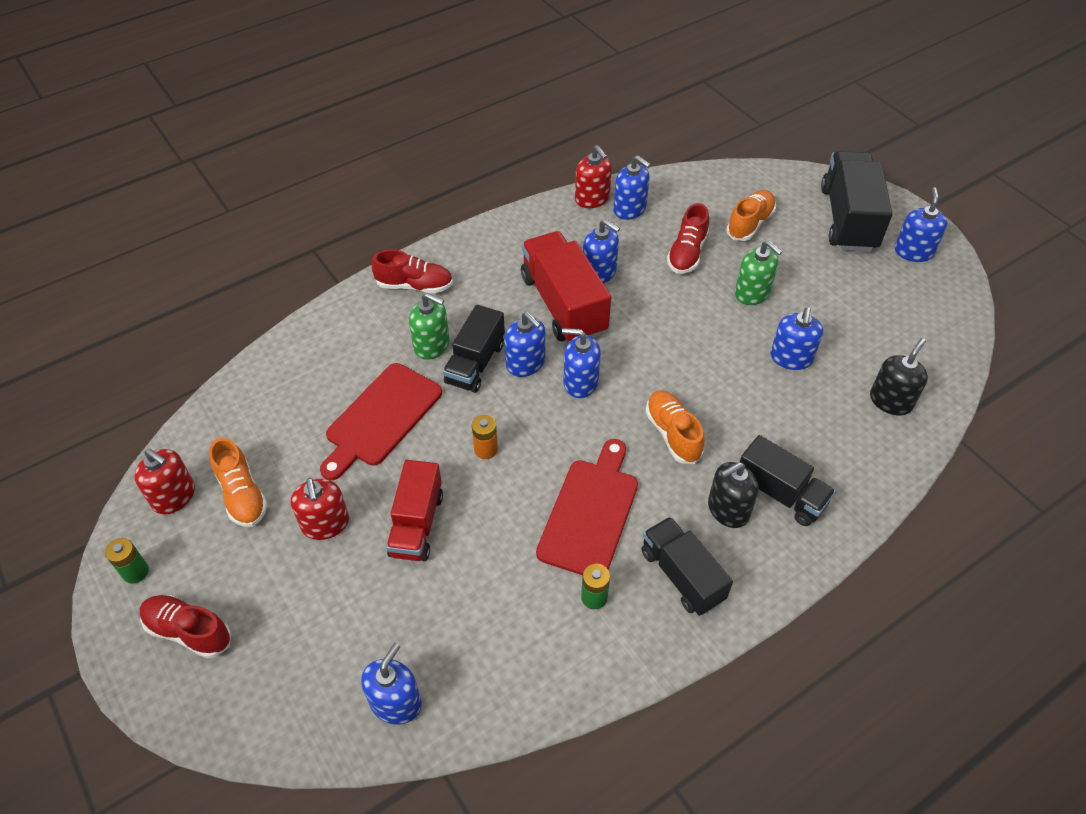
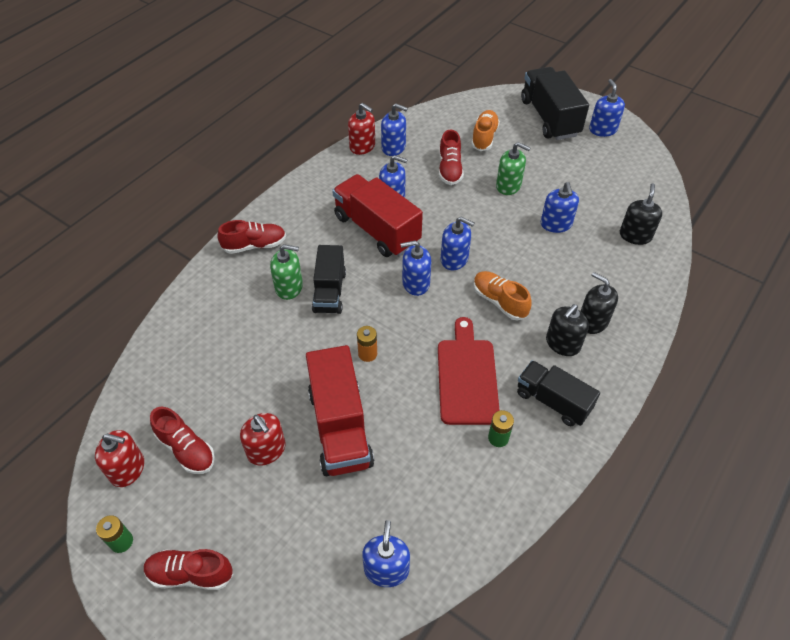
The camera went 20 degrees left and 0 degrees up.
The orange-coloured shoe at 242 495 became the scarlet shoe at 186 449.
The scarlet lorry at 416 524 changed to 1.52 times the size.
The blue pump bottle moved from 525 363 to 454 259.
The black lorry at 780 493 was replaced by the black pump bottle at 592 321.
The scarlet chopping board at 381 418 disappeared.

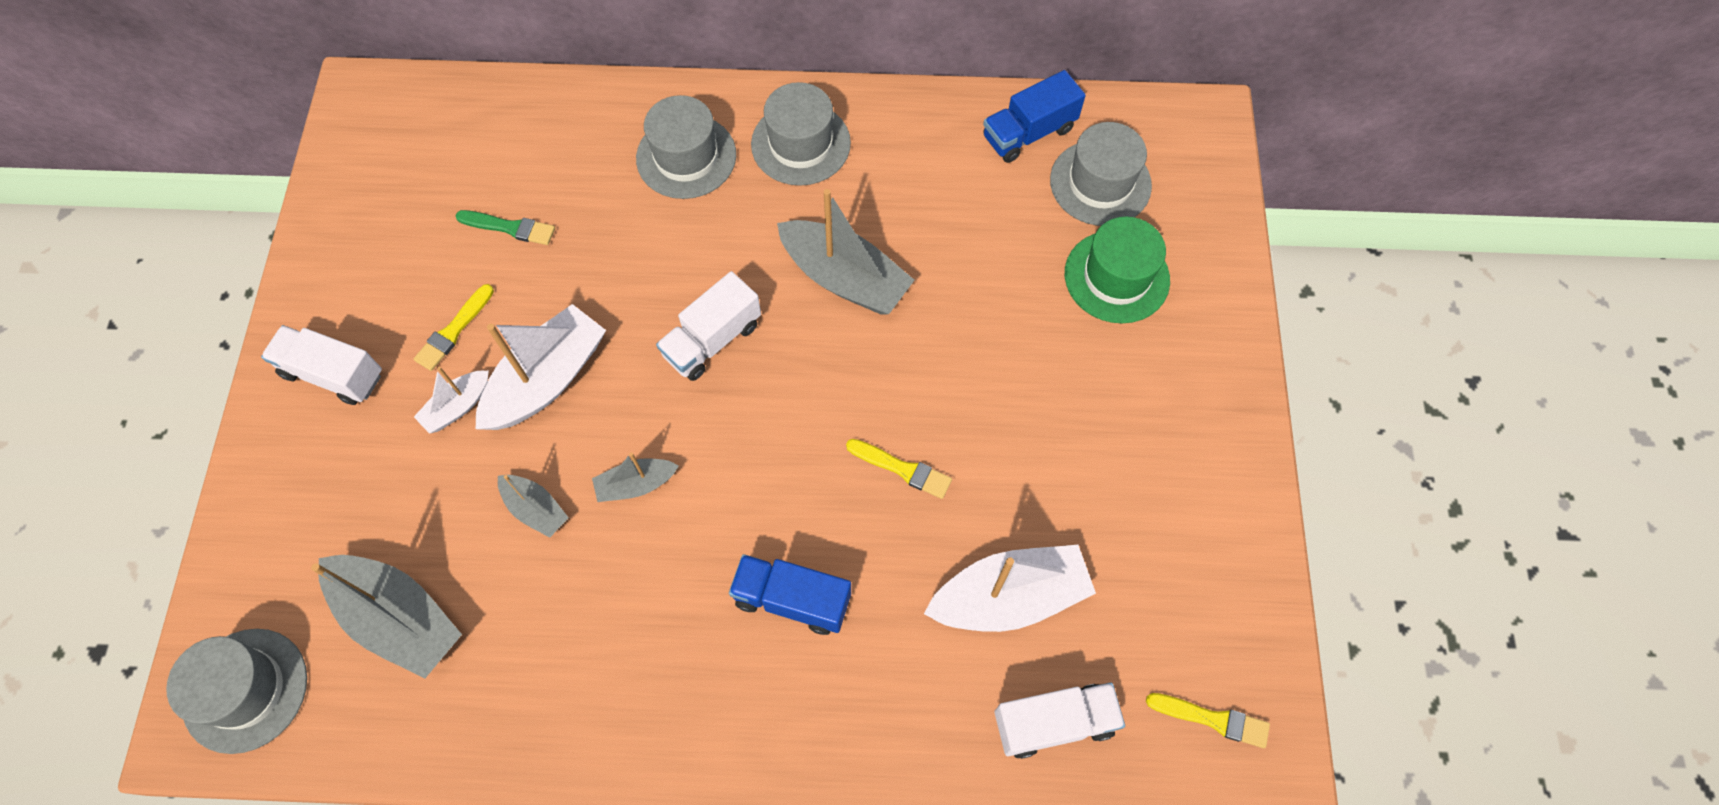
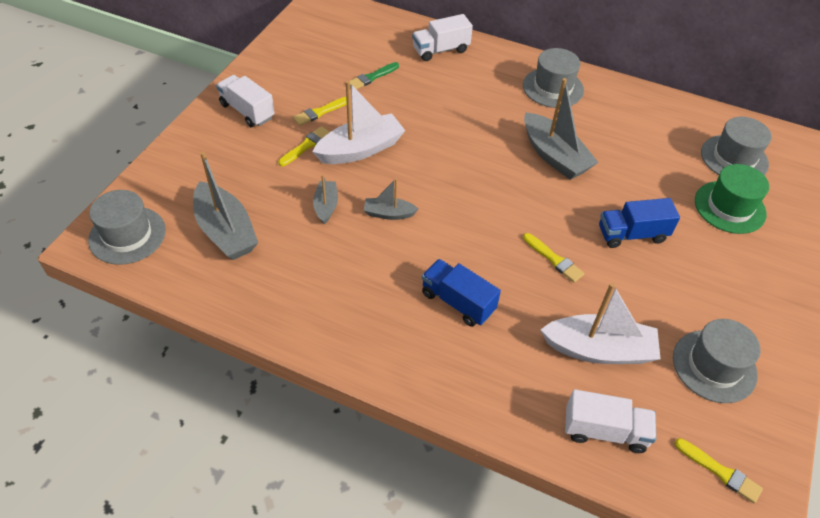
The camera went 20 degrees right and 15 degrees down.
The white boat at 458 406 was replaced by the golden paintbrush at 306 146.
The ash-grey boat at 535 509 turned 150 degrees counterclockwise.
The green paintbrush at 510 227 turned 105 degrees clockwise.
The white lorry moved from 712 340 to 440 50.
The blue lorry moved from 1028 133 to 632 234.
The ash-grey top hat moved from 686 157 to 714 366.

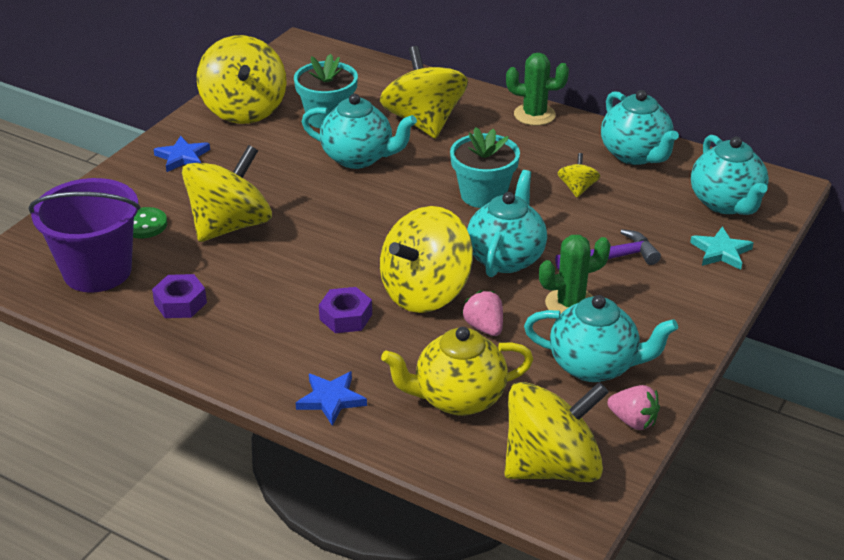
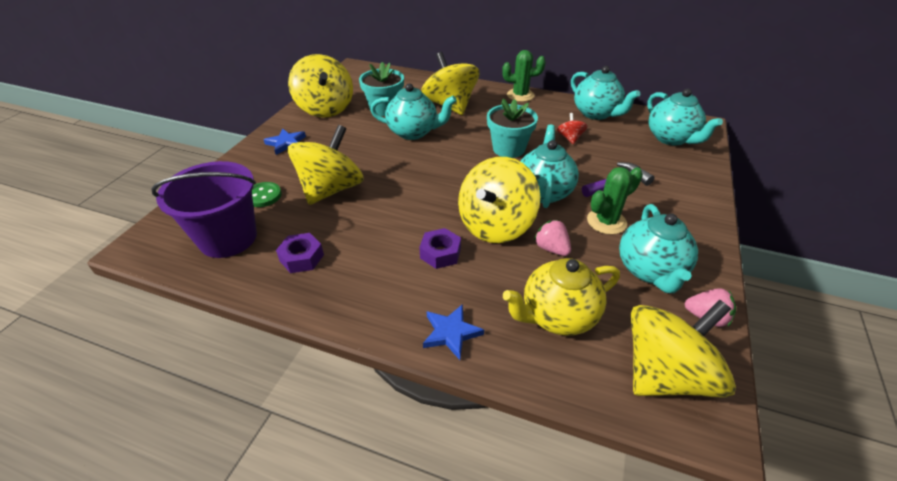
The camera went 10 degrees left and 5 degrees up.
The golden spinning top at 577 188 became the scarlet spinning top at 570 138.
The teal teapot at 595 366 turned 90 degrees clockwise.
The teal star at 721 252 disappeared.

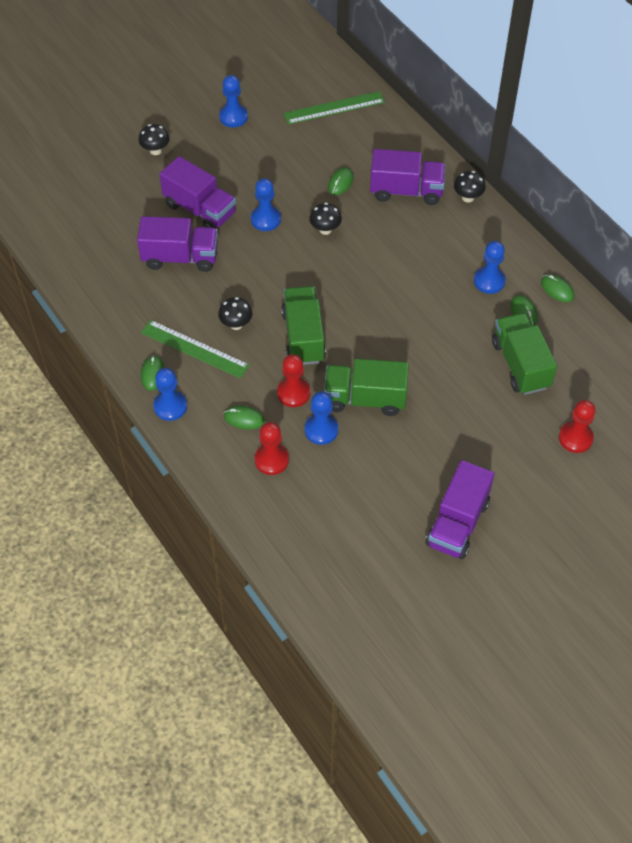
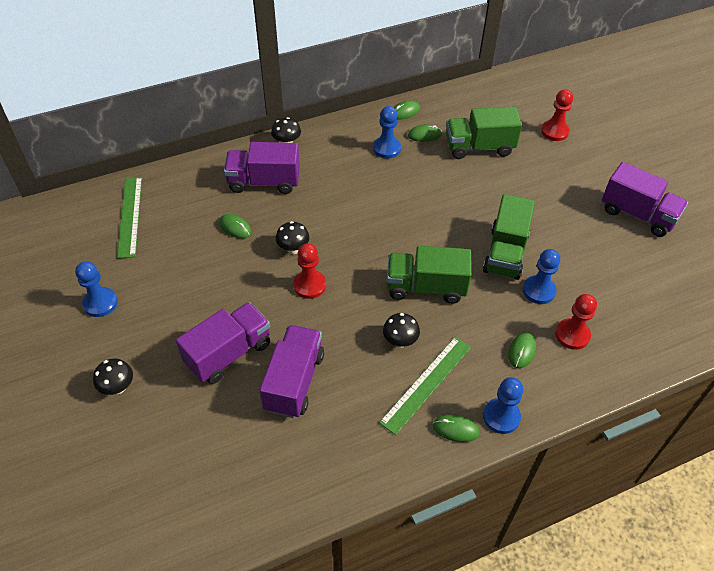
The camera went 80 degrees left and 5 degrees down.
The purple lorry at 406 191 turned 105 degrees counterclockwise.
The scarlet game pawn moved from 293 393 to 309 285.
The blue game pawn at 266 219 disappeared.

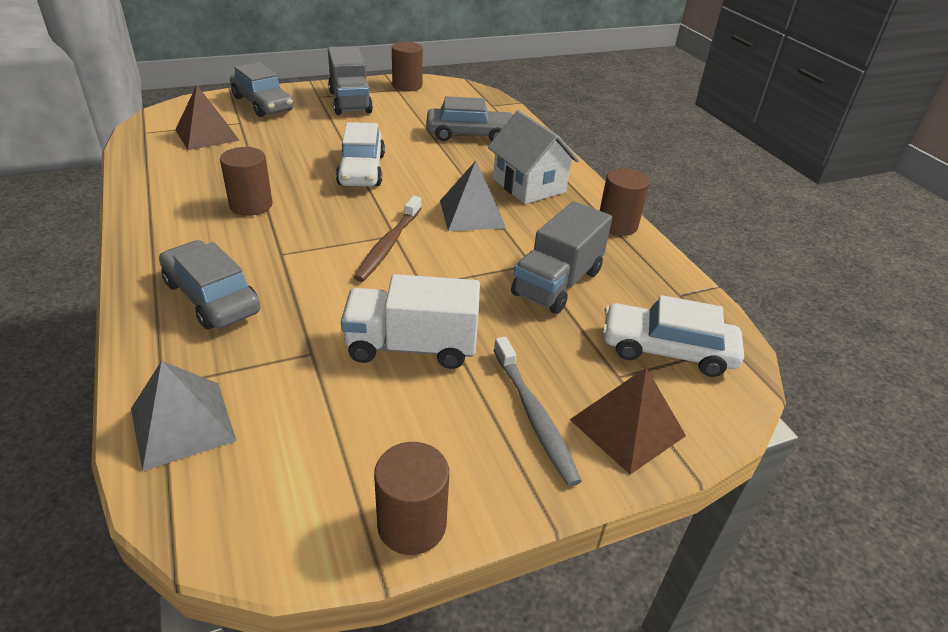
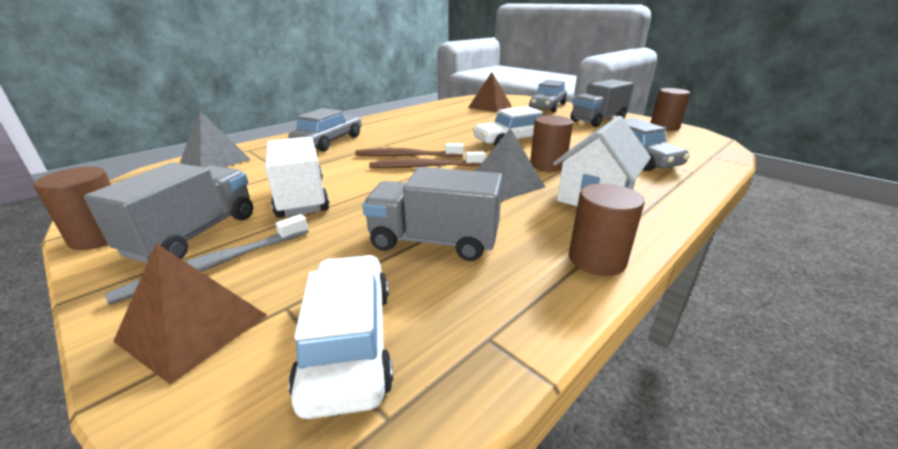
The camera went 70 degrees right and 10 degrees down.
The ash-grey lorry at 194 234 appeared.
The dark brown toothbrush at 406 156 appeared.
The dark brown cylinder moved from 251 205 to 547 165.

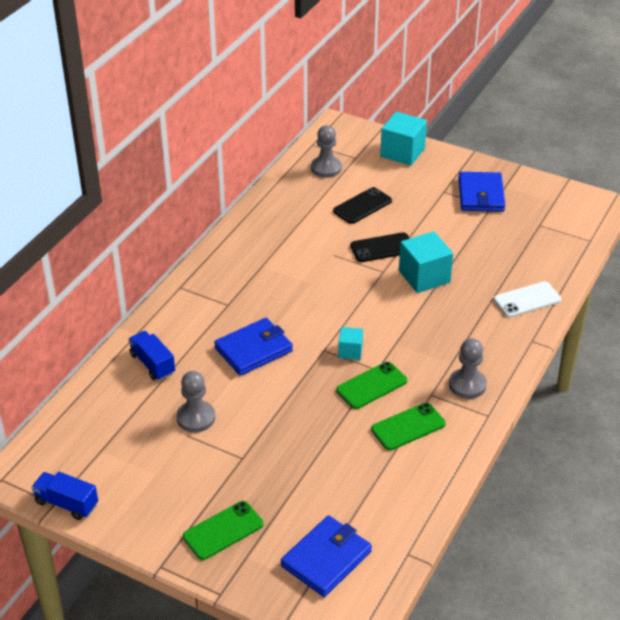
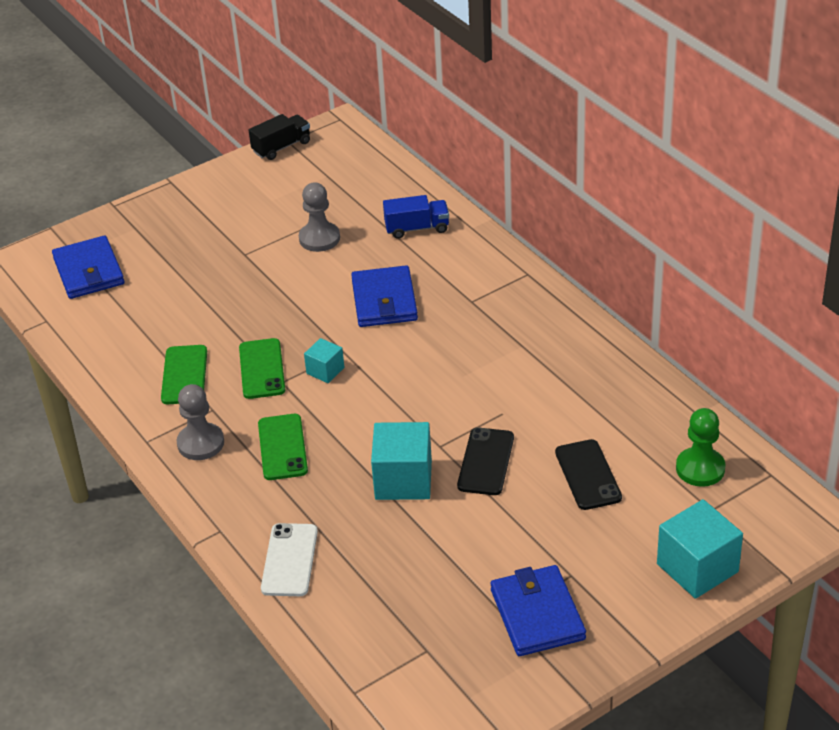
The camera went 120 degrees right and 0 degrees up.
The blue lorry at 66 503 became the black lorry at 281 147.
The green phone moved from 223 530 to 282 447.
The blue wallet at 481 195 turned 45 degrees clockwise.
The ash-grey game pawn at 326 168 became the green game pawn at 700 468.

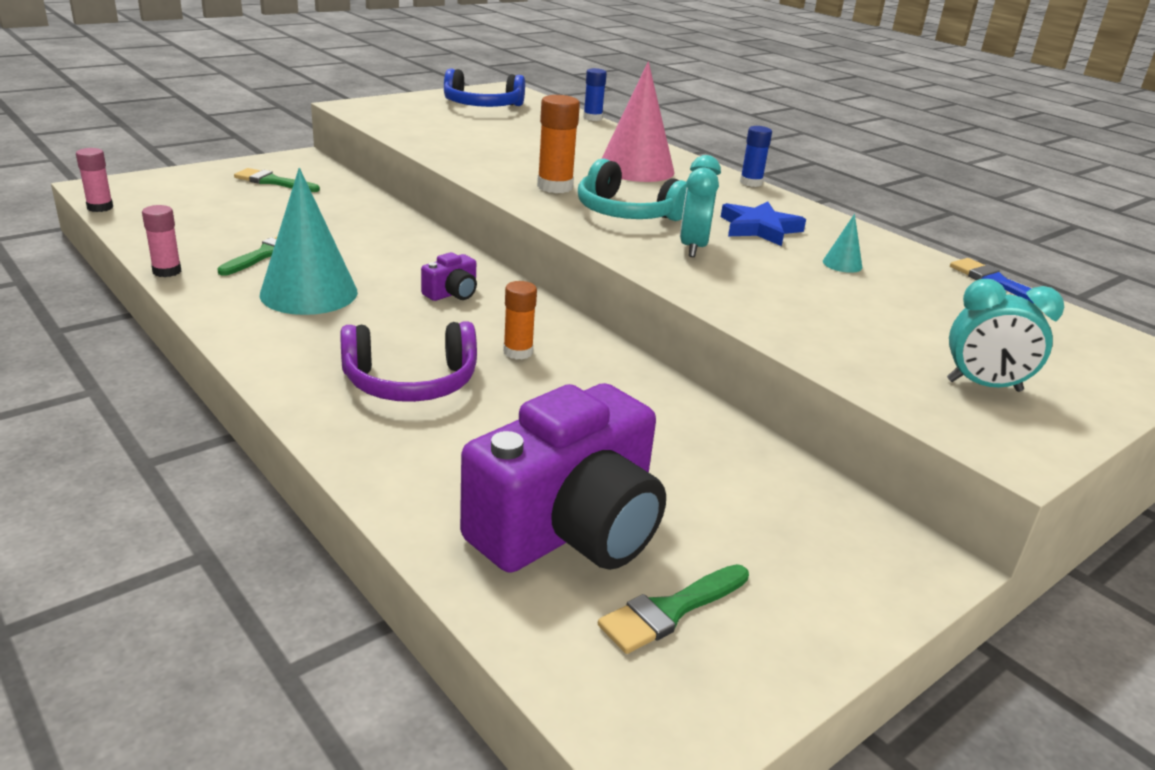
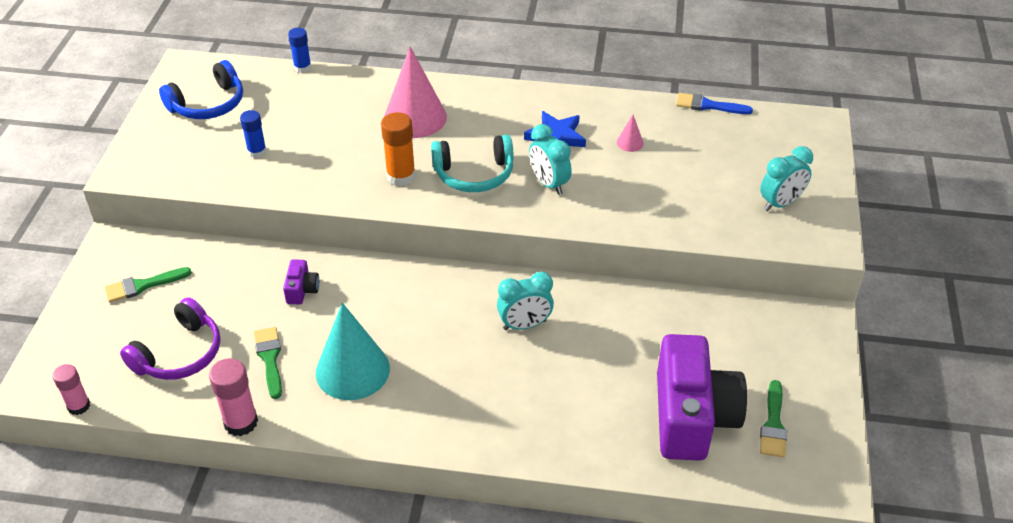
The camera went 40 degrees left and 15 degrees up.
The purple headset moved from 410 382 to 179 354.
The pink glue at 167 271 changed to 1.50 times the size.
The blue glue moved from 751 183 to 257 151.
The purple photo camera moved from 452 293 to 302 290.
The orange-coloured glue at 518 352 was replaced by the teal bedside clock at 524 325.
The teal cone at 842 264 became the pink cone at 630 142.

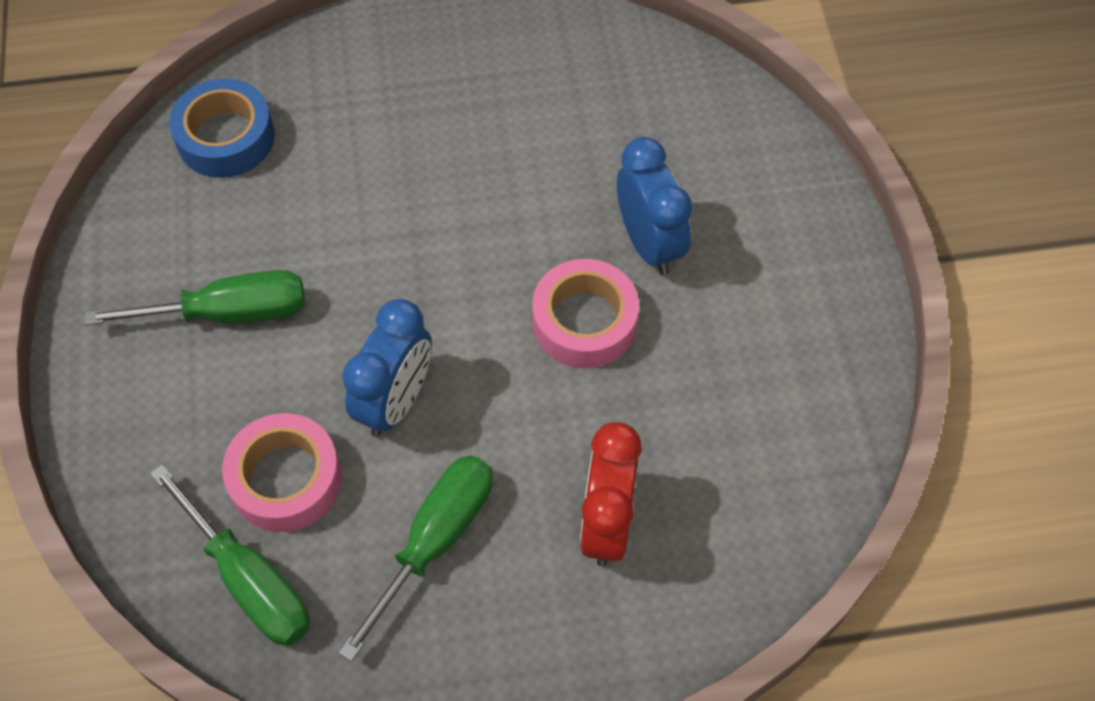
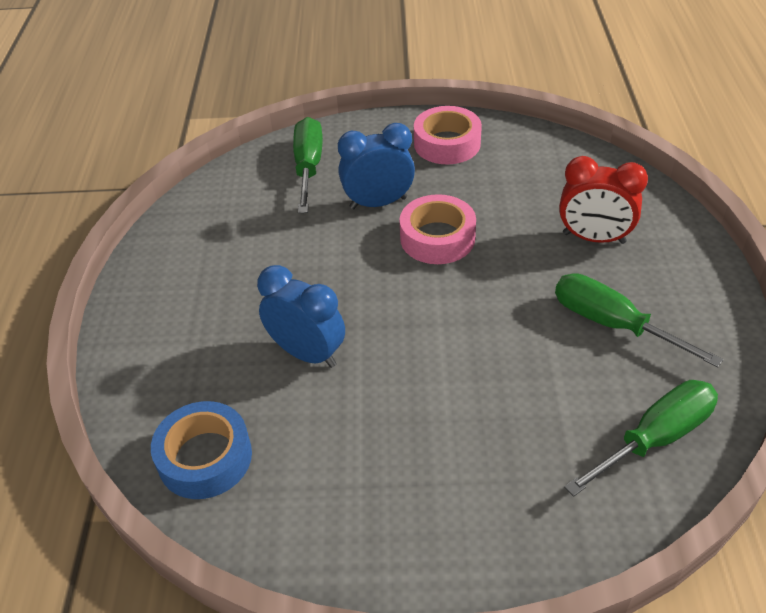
The camera went 80 degrees left and 15 degrees down.
The blue bedside clock moved from 395 401 to 307 353.
The green flat screwdriver moved from 228 313 to 308 167.
The pink roll of tape moved from 286 479 to 447 143.

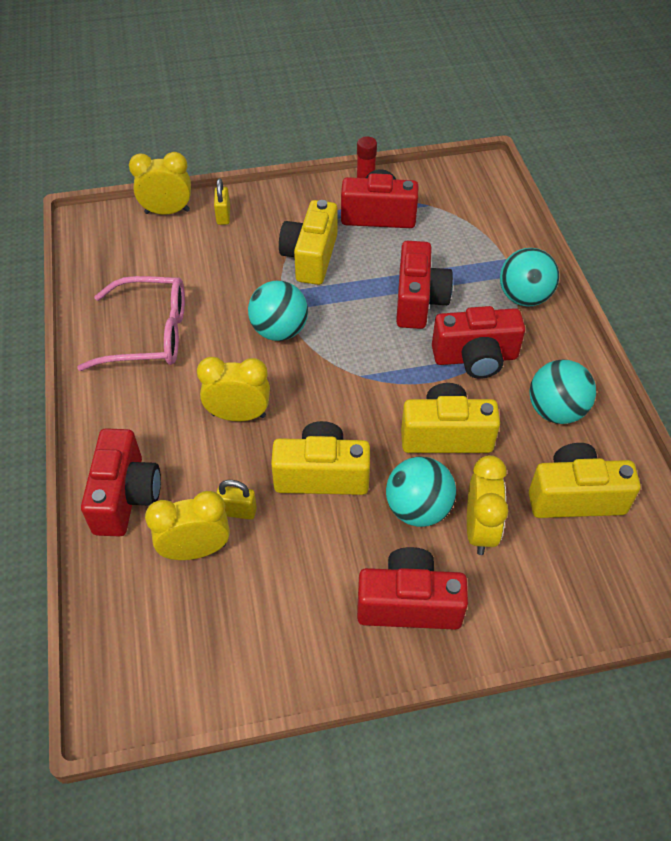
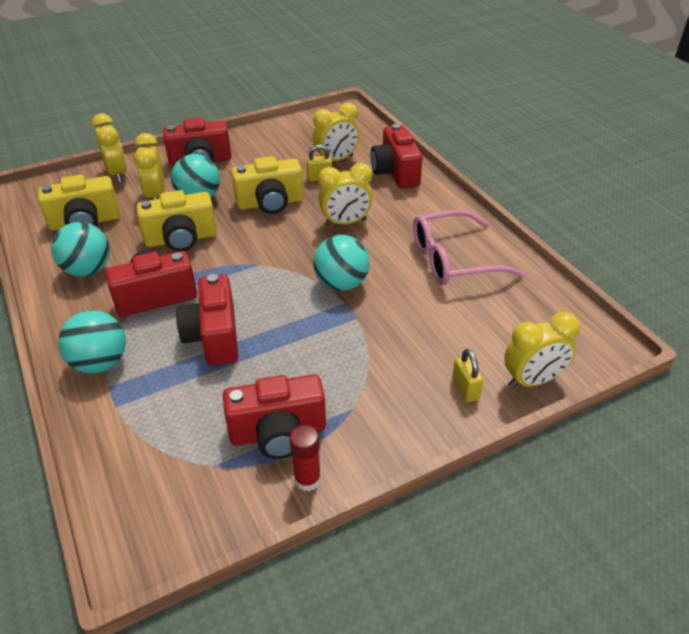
The camera went 165 degrees right and 10 degrees down.
The golden bedside clock at 117 174 appeared.
The golden photo camera at 310 257 disappeared.

